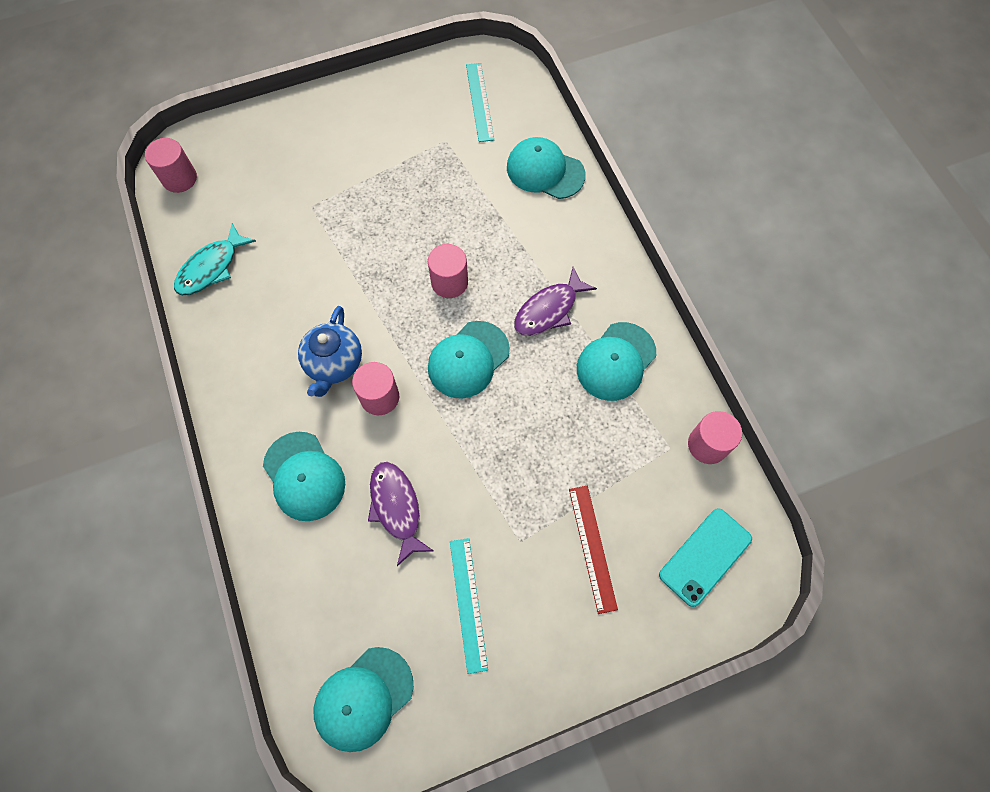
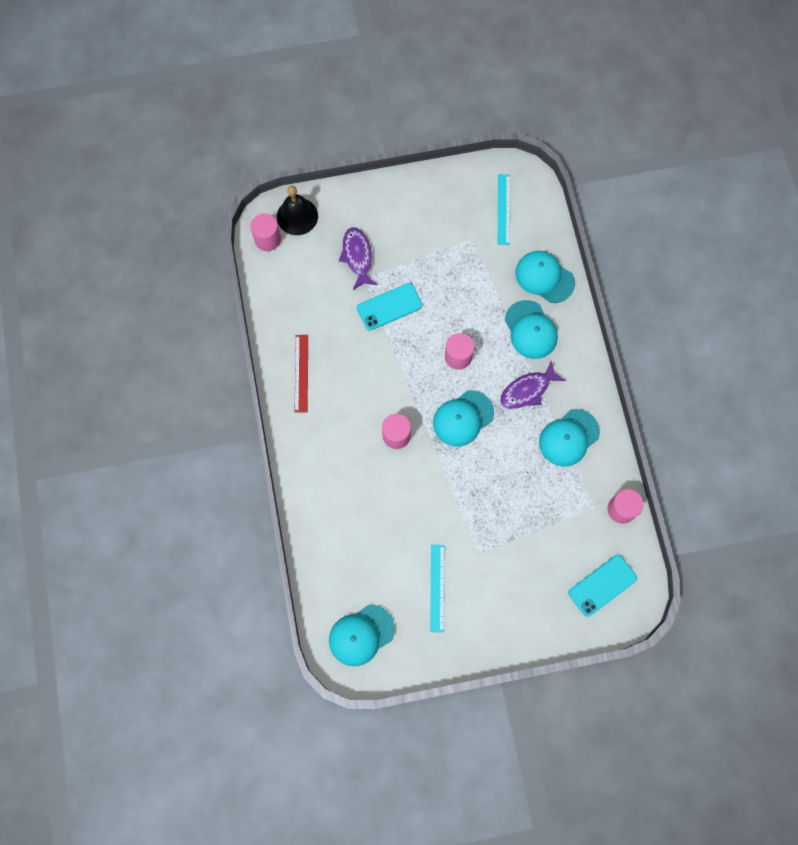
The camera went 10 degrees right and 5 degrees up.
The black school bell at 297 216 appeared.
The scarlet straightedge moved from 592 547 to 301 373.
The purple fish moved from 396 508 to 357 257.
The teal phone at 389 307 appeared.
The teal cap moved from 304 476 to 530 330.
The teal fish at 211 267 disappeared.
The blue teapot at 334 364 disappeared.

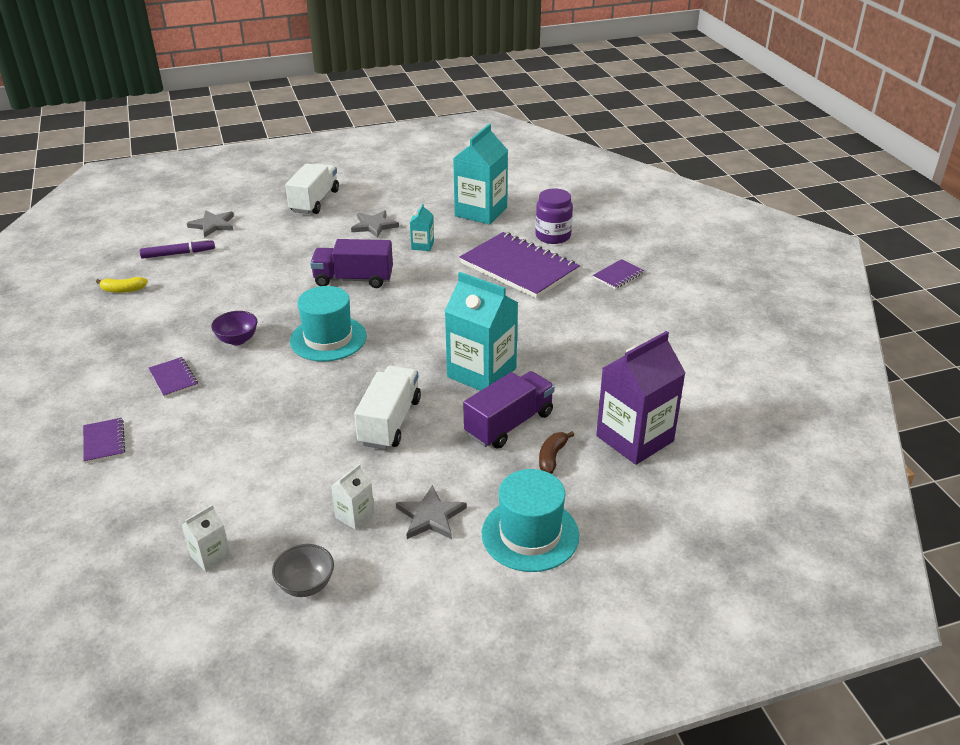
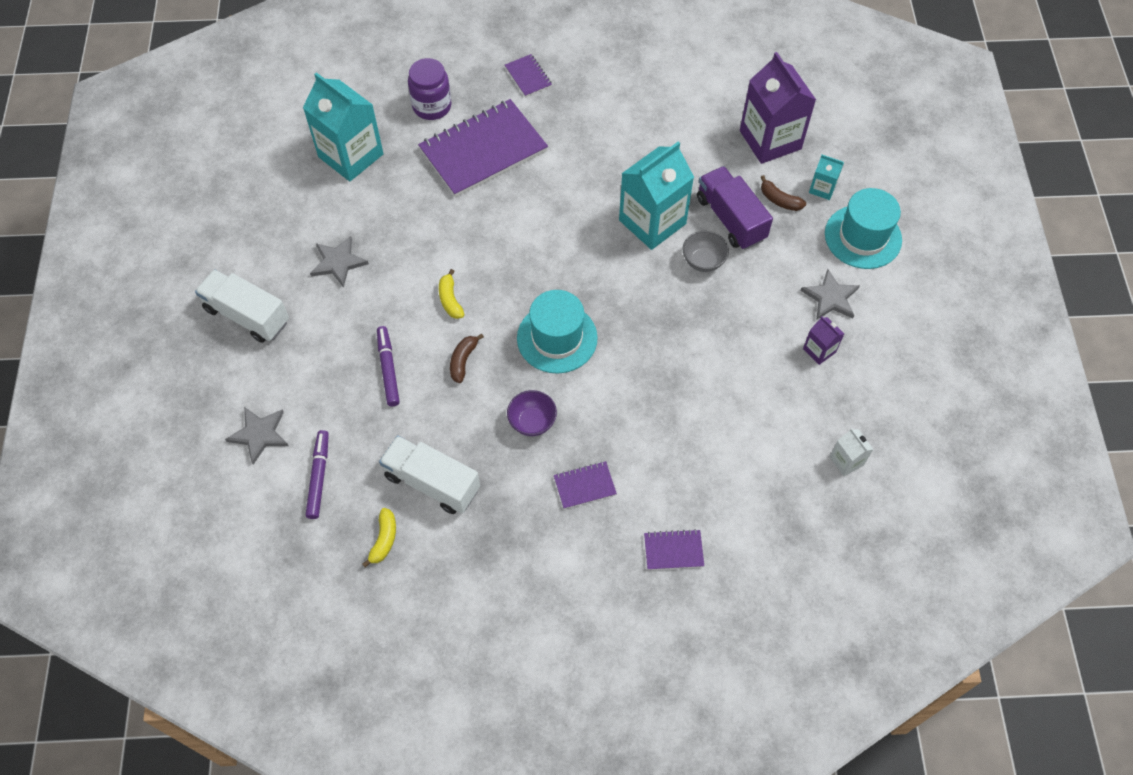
The camera went 75 degrees left and 25 degrees up.
The purple marker pen at 388 369 appeared.
The white lorry moved from 390 422 to 432 482.
The purple lorry at 353 279 was replaced by the golden banana fruit at 450 300.
The dark brown banana fruit at 463 361 appeared.
The ash-grey deep dish moved from 306 585 to 703 261.
The white juice carton at 355 515 became the purple juice carton at 819 350.
The teal juice carton moved from 422 245 to 822 188.

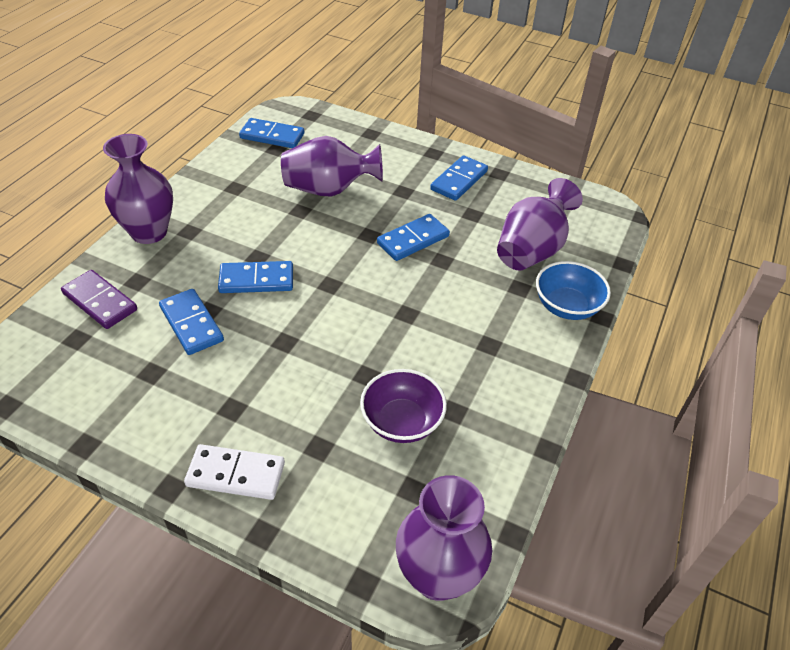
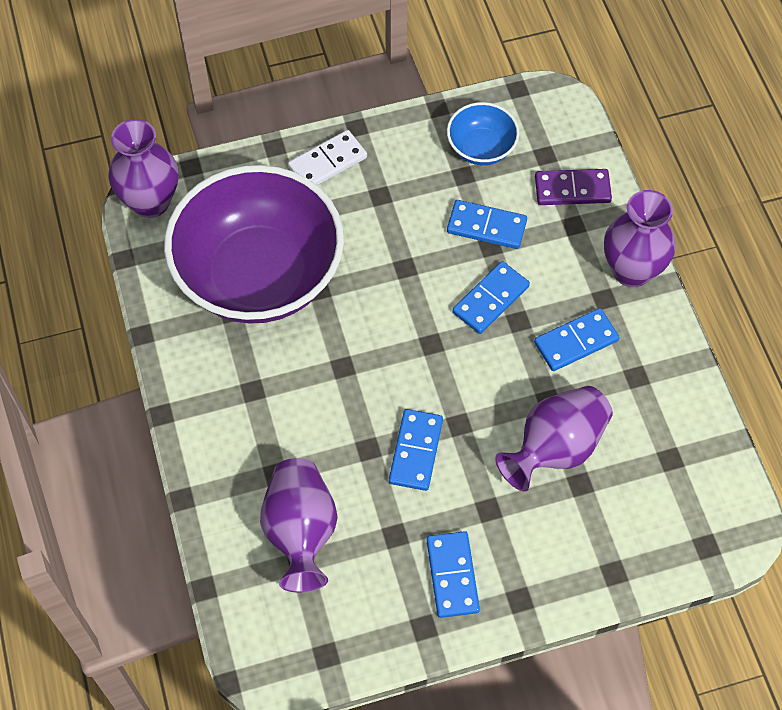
The camera went 140 degrees right and 15 degrees up.
The purple deep dish at 402 422 changed to 2.30 times the size.
The blue deep dish moved from 567 306 to 481 148.
The blue domino tile moved from 272 136 to 576 341.

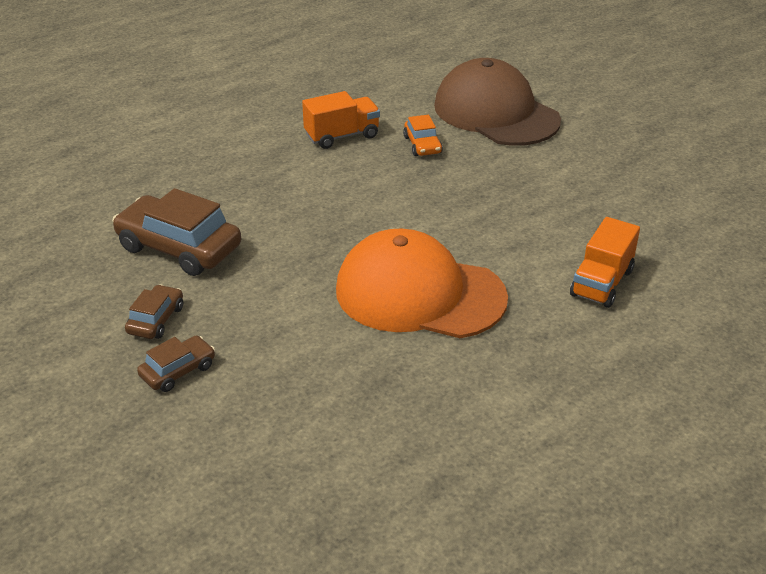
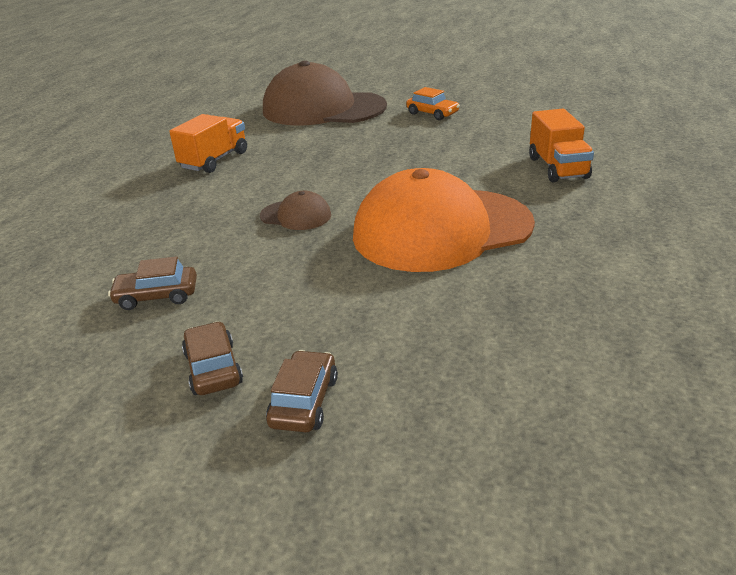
The camera went 35 degrees left and 5 degrees down.
The dark brown automobile at 179 248 changed to 0.52 times the size.
The dark brown cap at 296 215 appeared.
The orange-coloured automobile moved from 422 145 to 432 113.

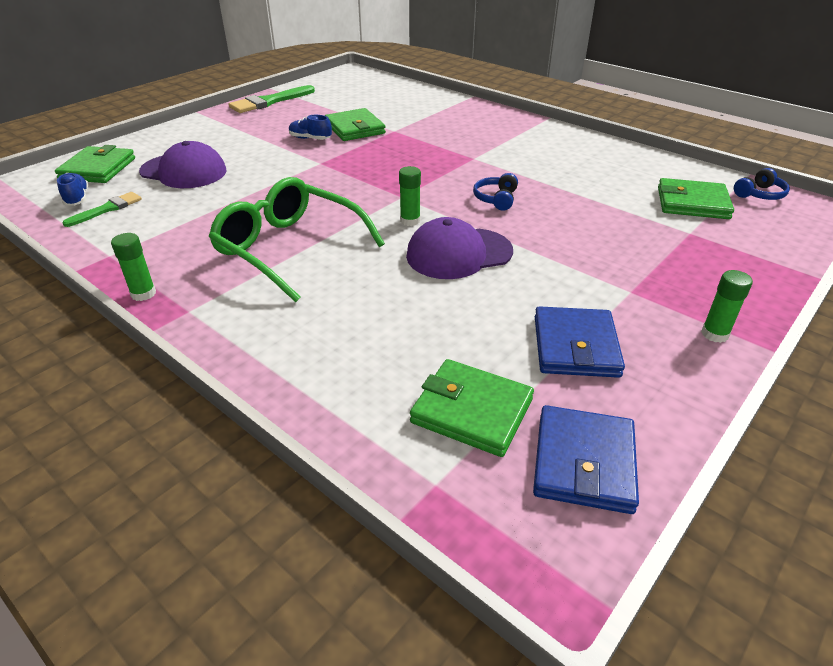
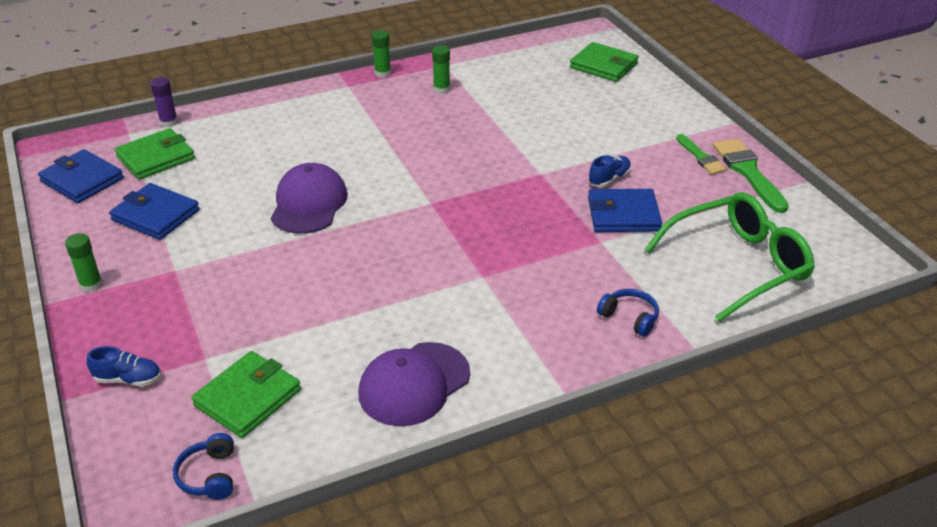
The camera went 115 degrees right and 0 degrees up.
The blue shoe moved from 77 198 to 128 379.
The purple glue at 169 122 appeared.
The purple cap moved from 184 171 to 414 384.
The green glue moved from 410 221 to 441 89.
The green wallet at 355 128 became the blue wallet at 623 214.
The blue headset moved from 496 199 to 629 317.
The green glasses moved from 289 248 to 738 265.
The green paintbrush moved from 107 209 to 701 157.

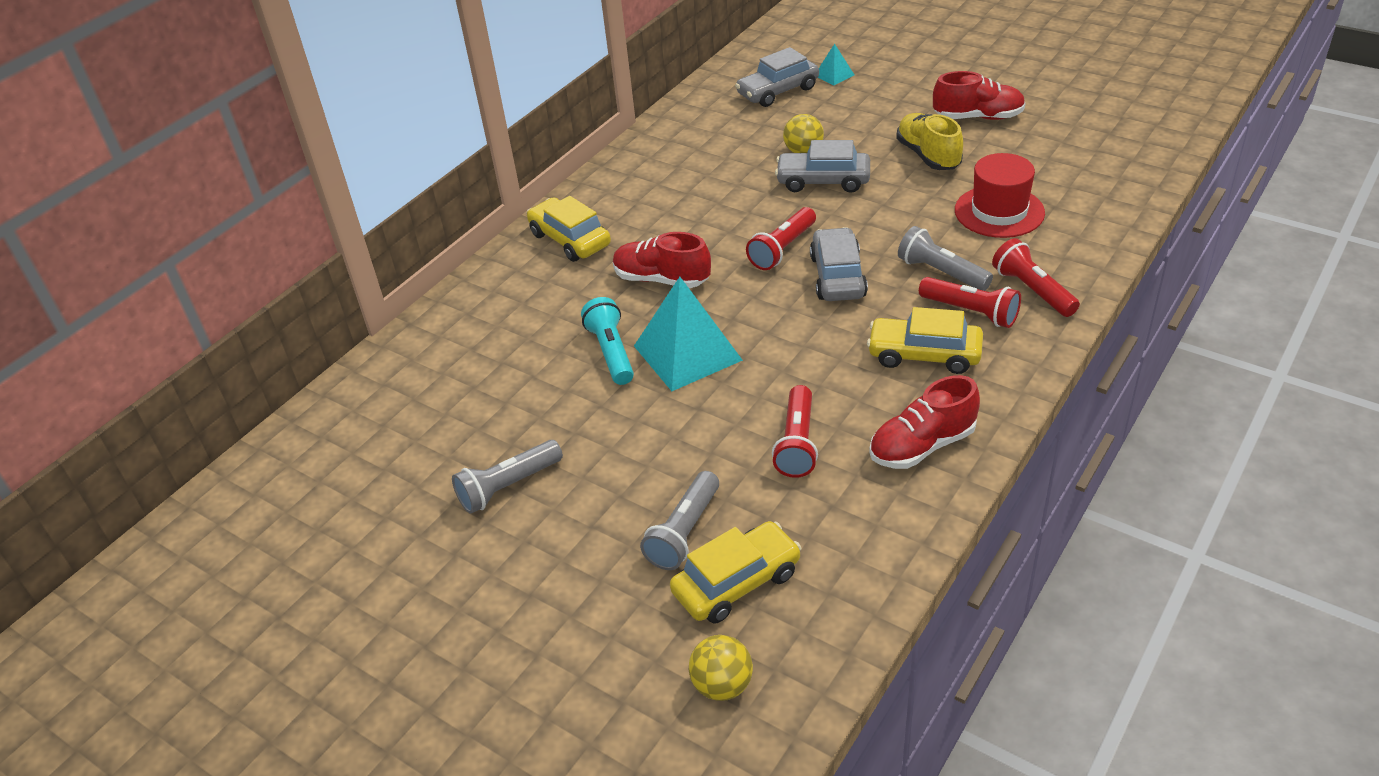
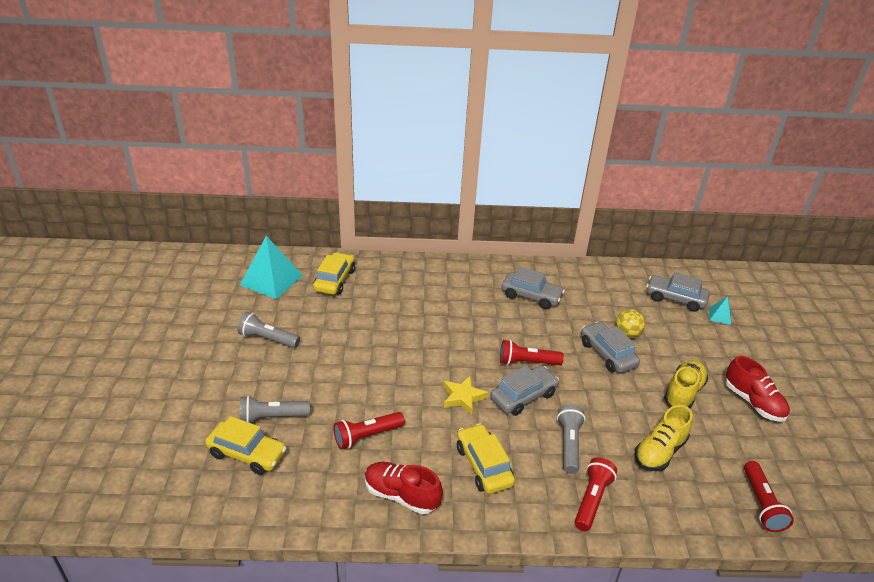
The camera went 50 degrees right and 5 degrees down.
The teal pyramid shape moved from 687 352 to 271 280.
The golden automobile moved from 570 240 to 334 280.
The golden star at 463 397 appeared.
The ash-grey automobile at 531 296 appeared.
The scarlet top hat at 999 211 was replaced by the golden shoe at 659 452.
The scarlet pocket torch moved from 970 312 to 761 504.
The teal pocket torch at 611 352 disappeared.
The scarlet shoe at 662 279 disappeared.
The golden sphere at 722 685 disappeared.

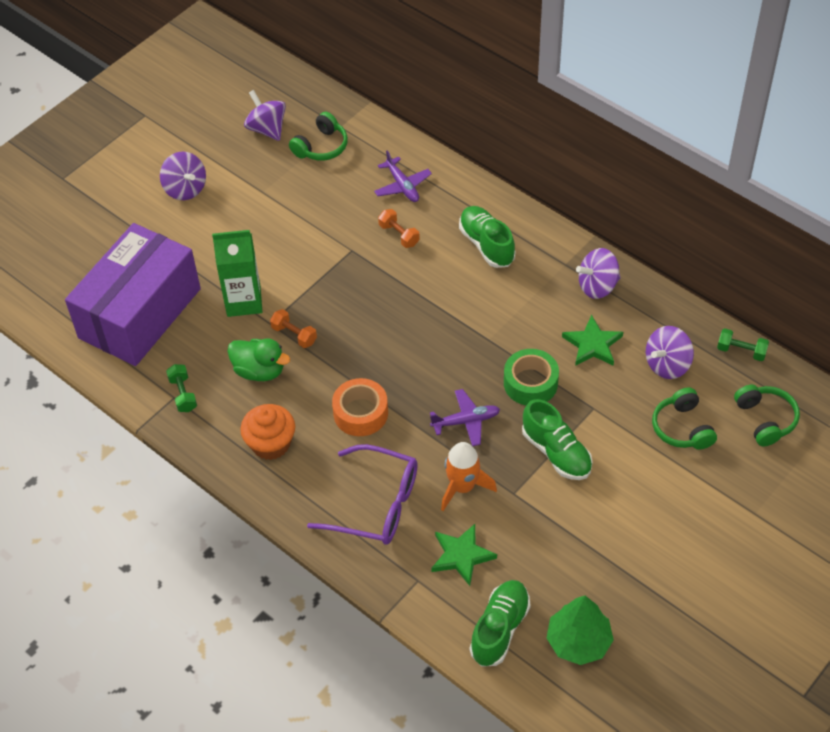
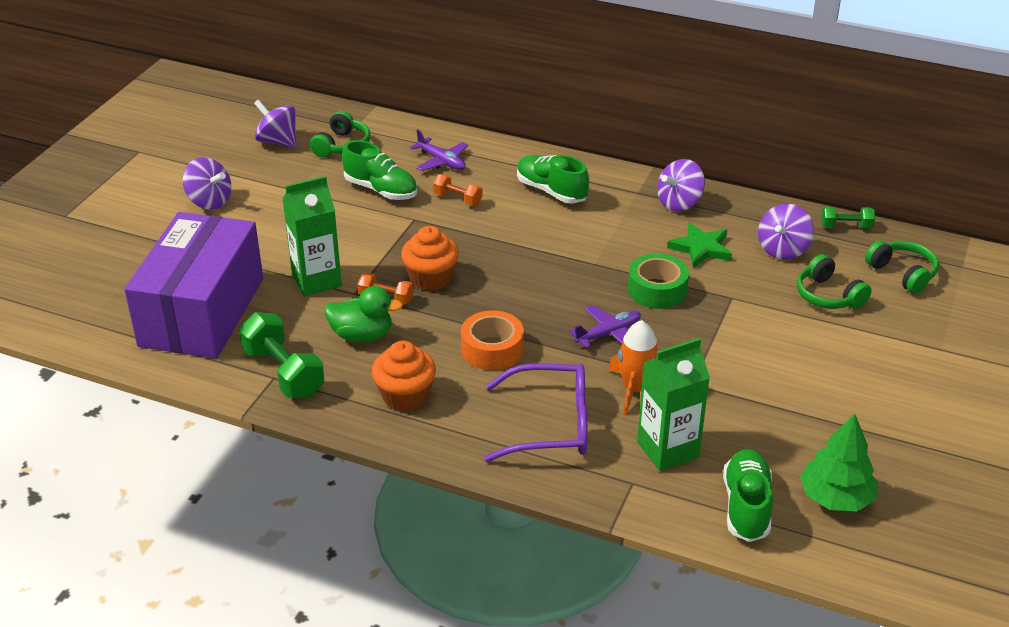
The camera went 20 degrees left and 15 degrees down.
The green hand weight at 183 394 changed to 1.81 times the size.
The green shoe moved from 556 452 to 381 190.
The orange-coloured cupcake at 431 278 appeared.
The green star at 461 555 was replaced by the green juice carton at 668 449.

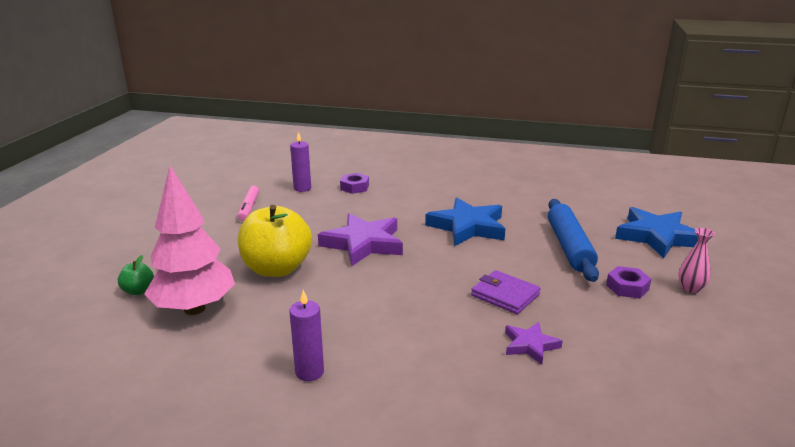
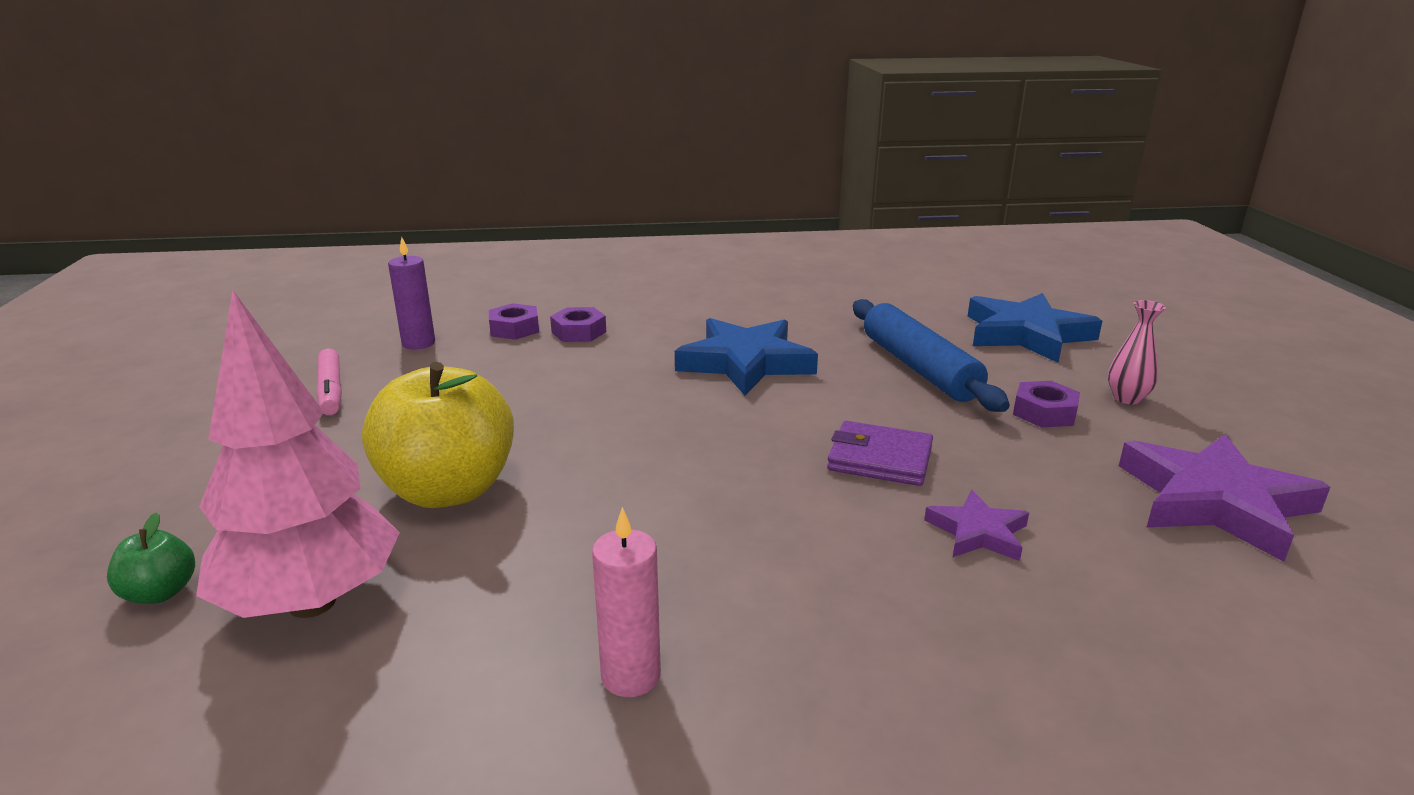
The camera went 20 degrees left and 0 degrees up.
The purple hex nut at 579 332 appeared.
The purple pillar candle at 309 372 became the pink pillar candle at 631 676.
The purple star moved from 363 244 to 1214 502.

